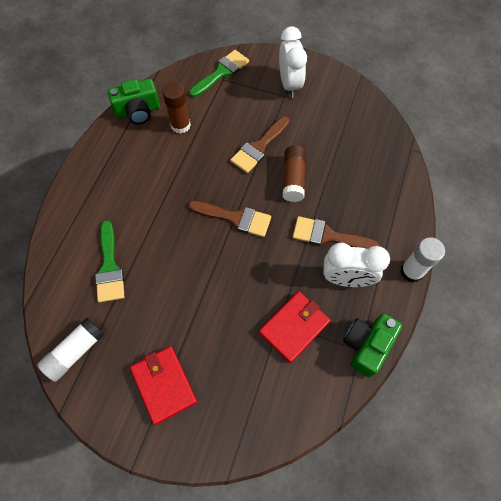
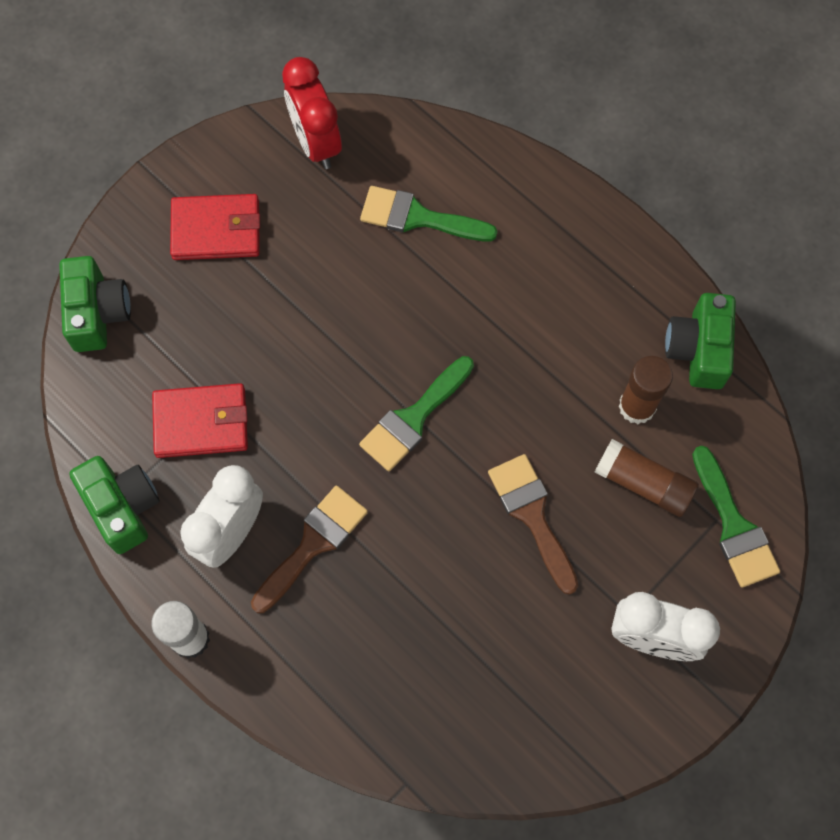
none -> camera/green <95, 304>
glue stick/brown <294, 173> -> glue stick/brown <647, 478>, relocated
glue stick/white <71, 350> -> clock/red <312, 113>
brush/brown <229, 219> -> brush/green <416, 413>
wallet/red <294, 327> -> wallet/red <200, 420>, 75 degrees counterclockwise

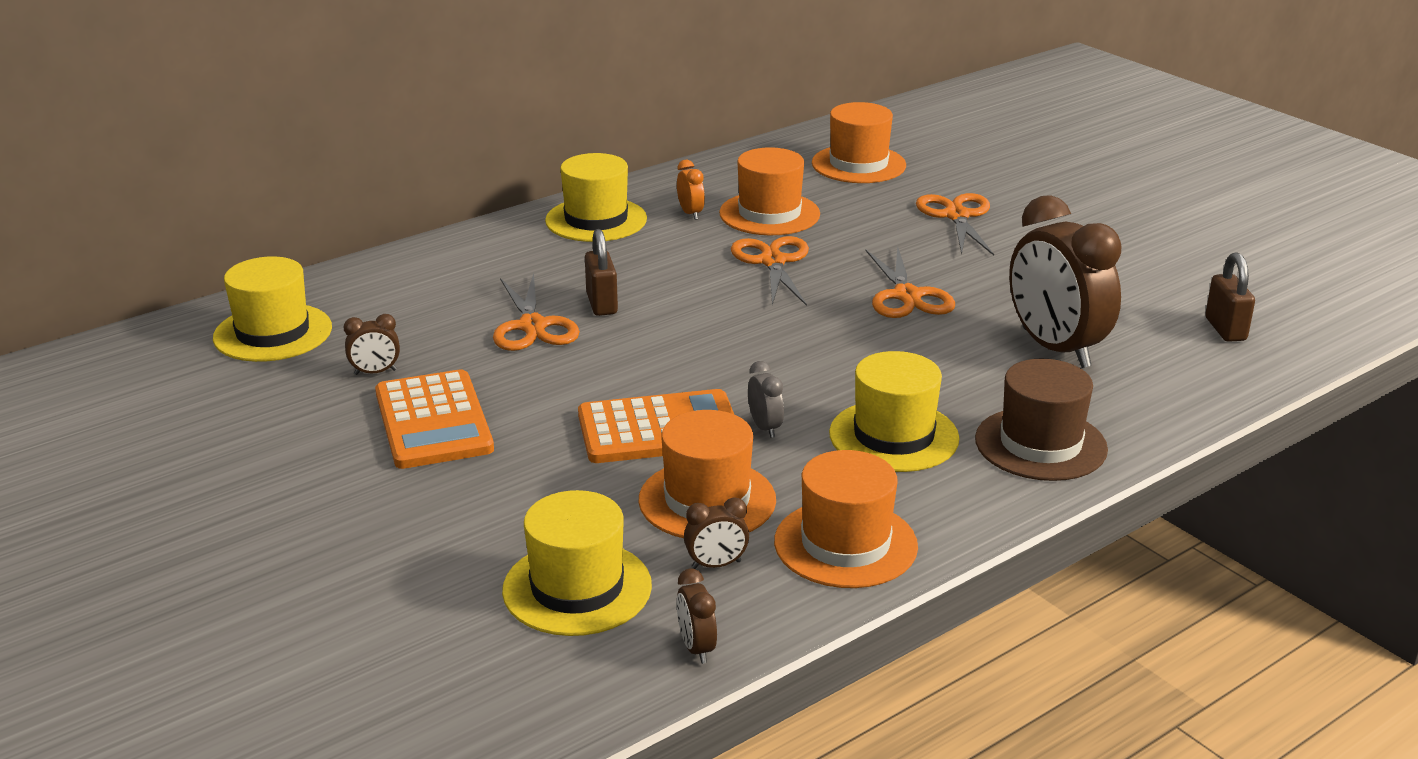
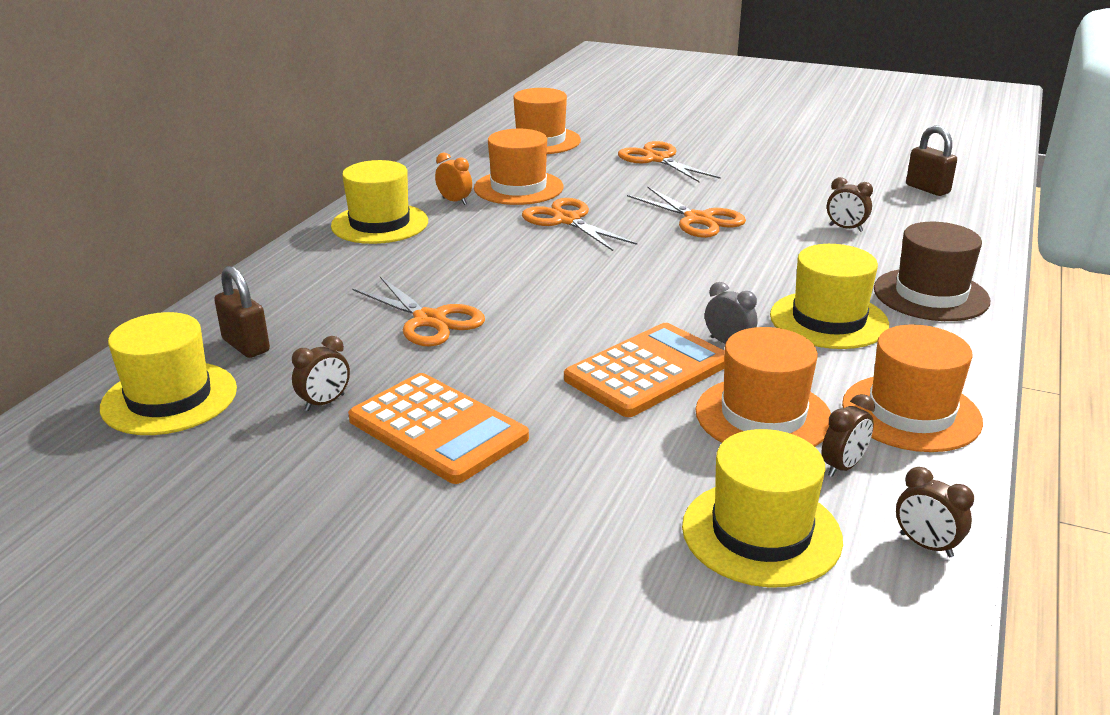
padlock/brown <601, 272> -> padlock/brown <242, 312>, relocated
clock/brown <1065, 281> -> clock/brown <850, 204>, x0.41

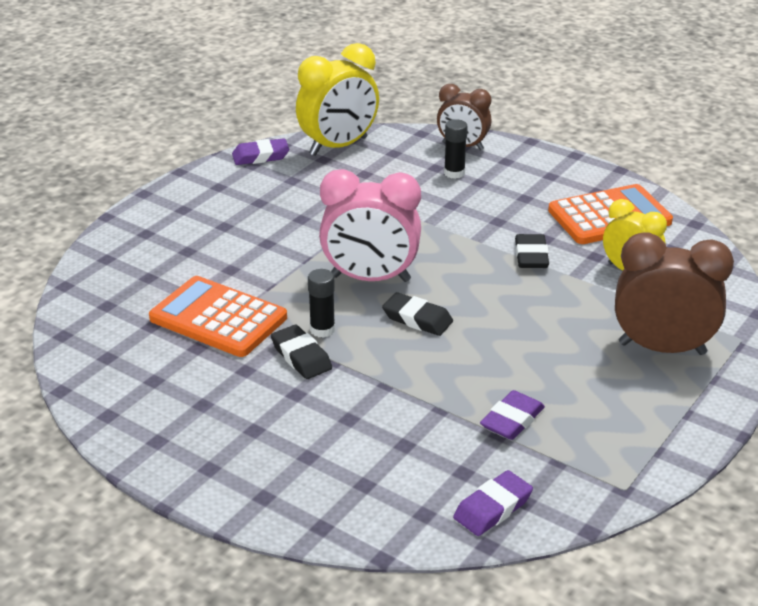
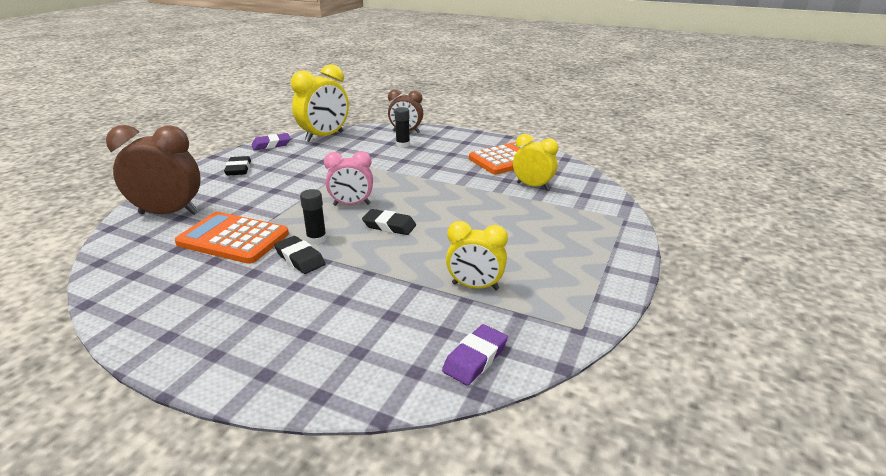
eraser/black <532, 251> -> eraser/black <237, 166>, relocated
clock/brown <674, 293> -> clock/brown <153, 170>, relocated
eraser/purple <512, 415> -> clock/yellow <477, 255>
clock/pink <370, 225> -> clock/pink <348, 178>, x0.63

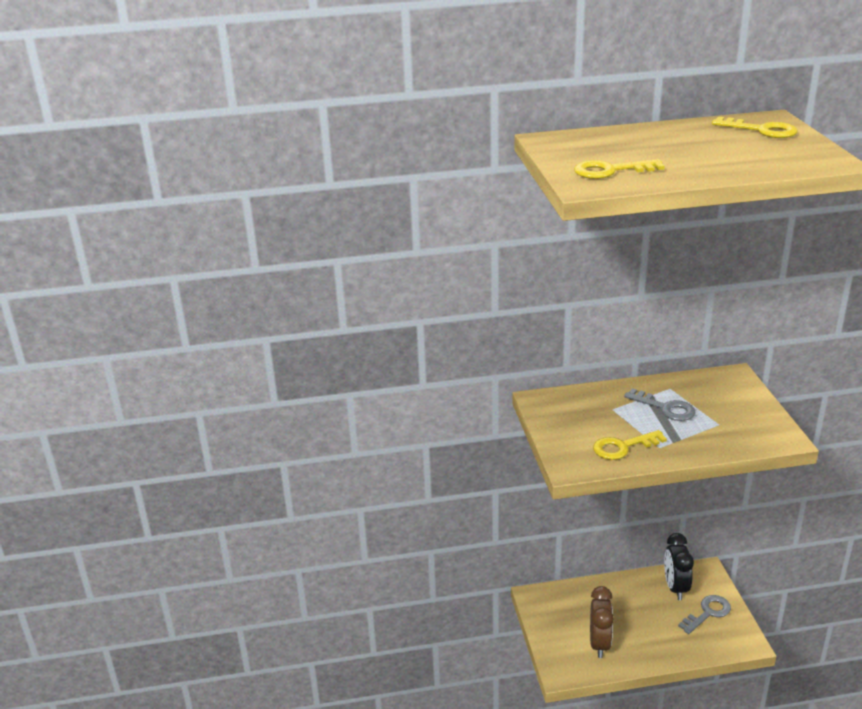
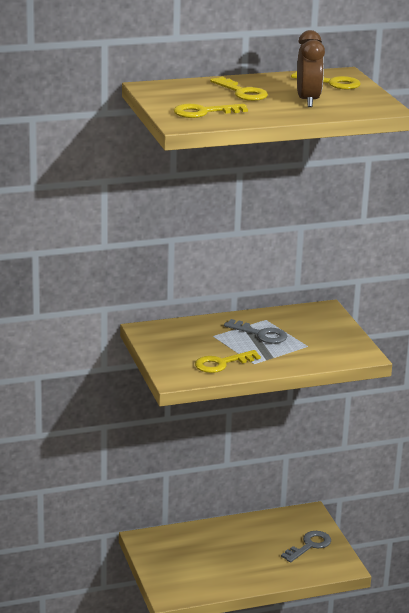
clock/black <679, 566> -> none
none -> key/yellow <239, 89>
clock/brown <602, 622> -> clock/brown <311, 68>, relocated

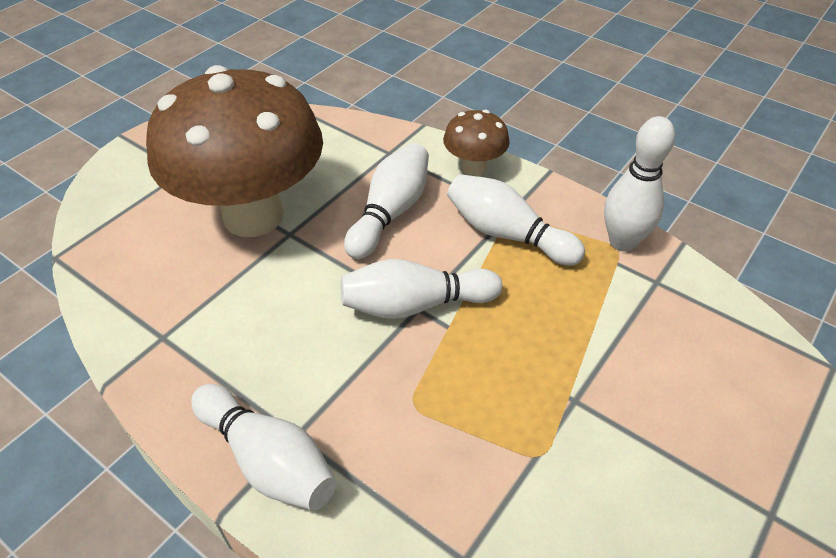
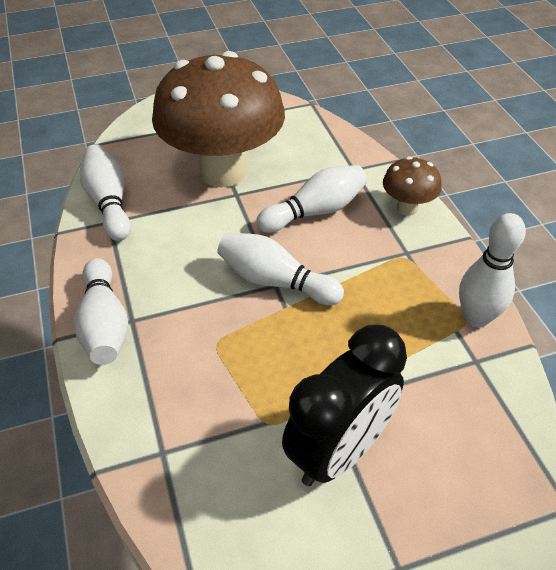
none -> clock/black <344, 405>
bowling pin/white <516, 220> -> bowling pin/white <105, 192>, relocated

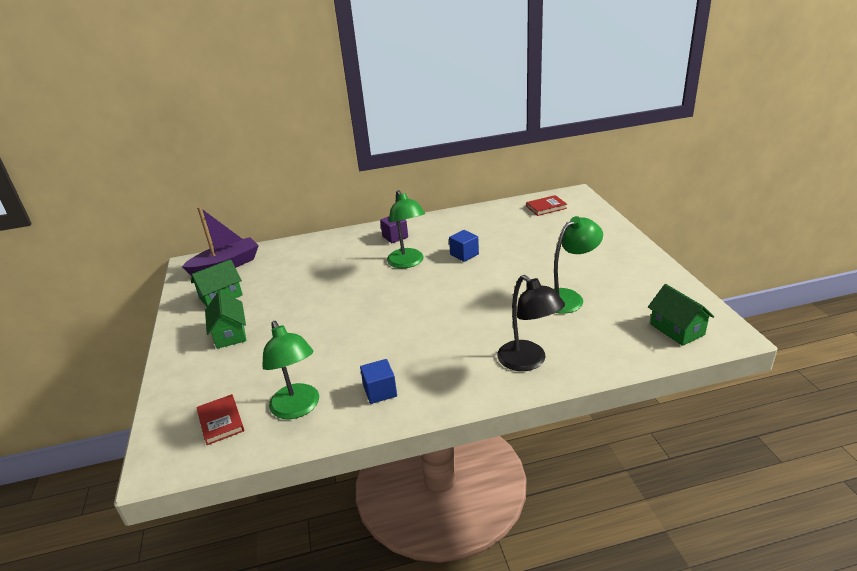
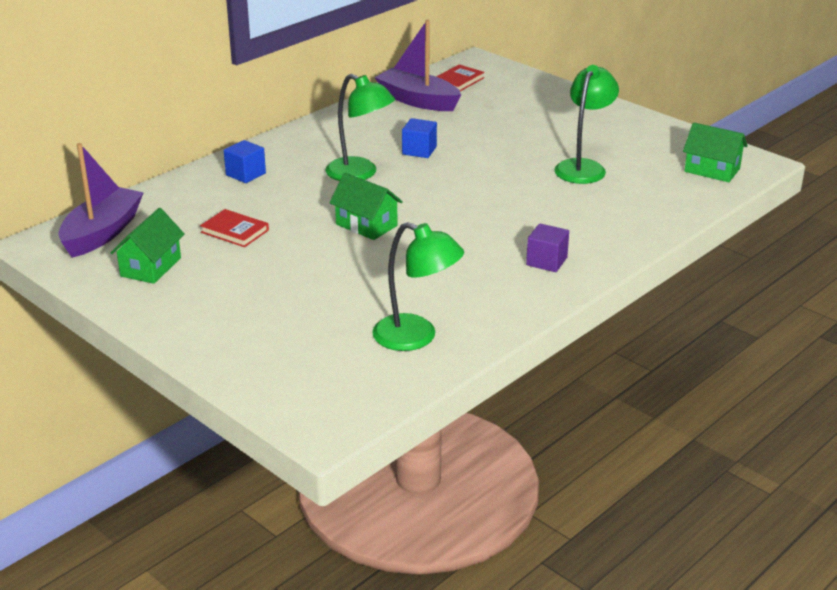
lamp/black <531, 323> -> none
none -> boat/purple <418, 65>
book/red <220, 419> -> book/red <234, 228>, relocated
house/green <225, 320> -> house/green <366, 206>, relocated
cube/blue <378, 381> -> cube/blue <245, 161>, relocated
cube/purple <394, 229> -> cube/purple <547, 247>, relocated

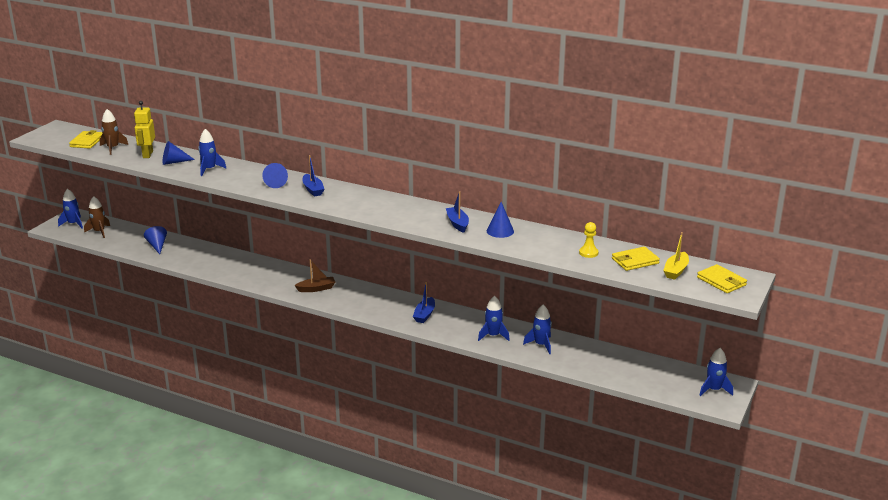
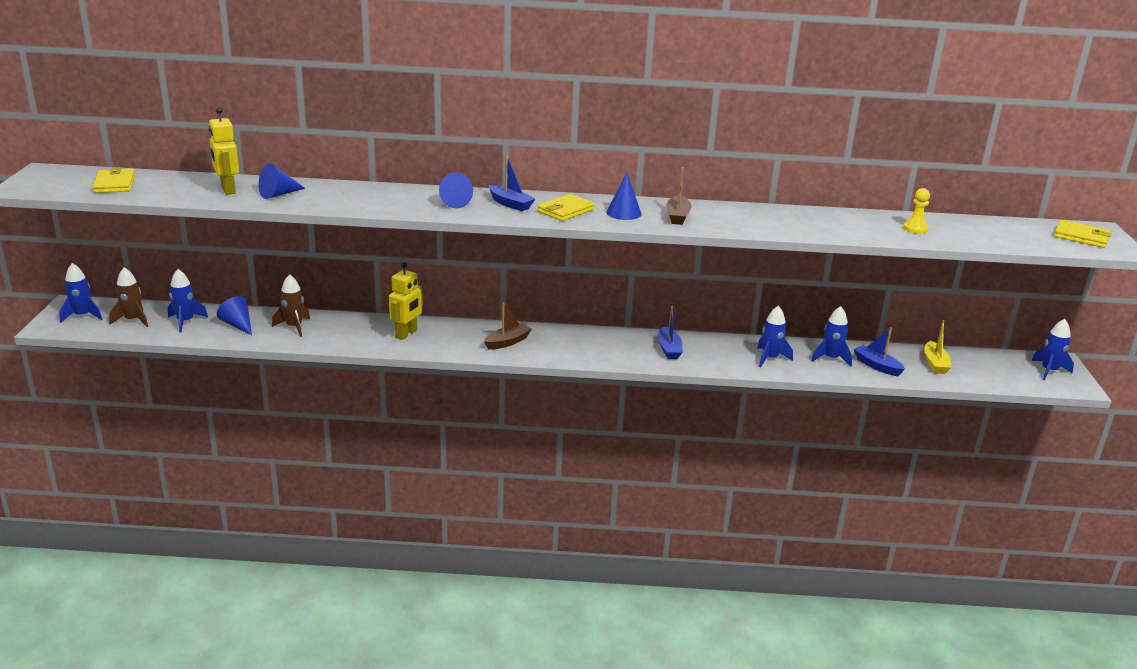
none -> robot/yellow <406, 301>
none -> boat/brown <679, 196>
rocket/brown <113, 132> -> rocket/brown <291, 305>, relocated
rocket/blue <212, 152> -> rocket/blue <188, 301>, relocated
boat/blue <457, 212> -> boat/blue <879, 351>, relocated
cone/blue <500, 220> -> cone/blue <624, 196>, relocated
wallet/yellow <636, 259> -> wallet/yellow <566, 207>, relocated
boat/yellow <676, 256> -> boat/yellow <937, 347>, relocated

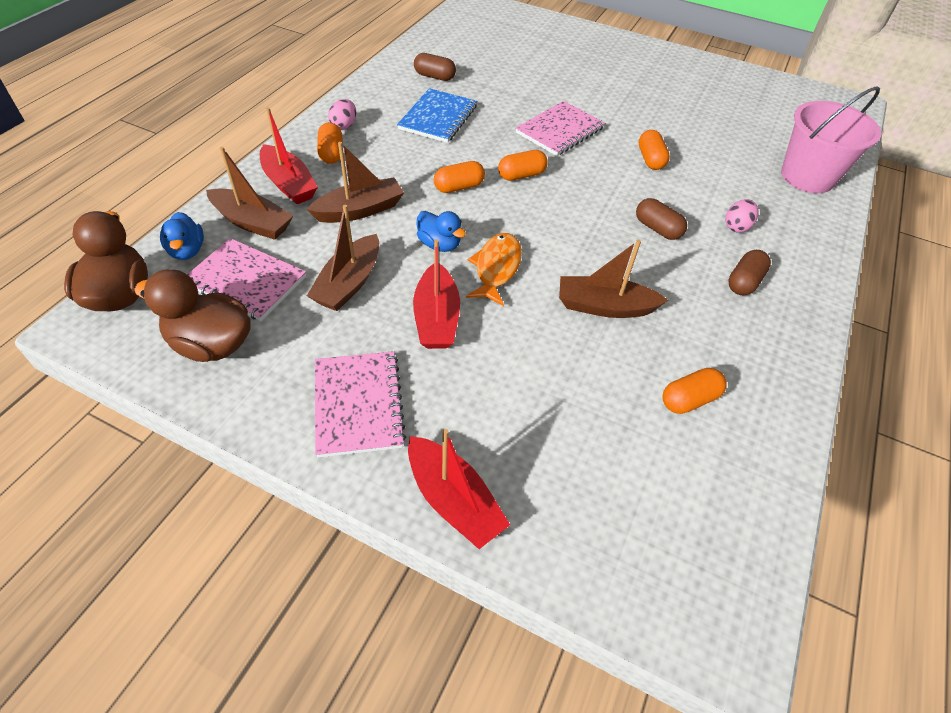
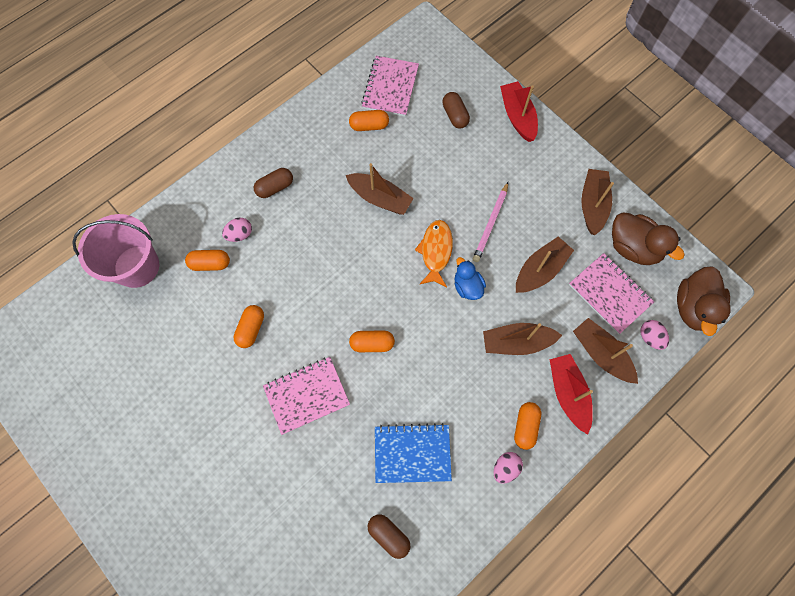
none -> boat/brown <597, 202>
notebook/pink <360, 404> -> notebook/pink <390, 86>, relocated
capsule/orange <459, 177> -> capsule/orange <207, 260>, relocated
capsule/brown <661, 219> -> capsule/brown <456, 110>, relocated
duck/blue <182, 236> -> egg/pink <654, 335>
boat/red <436, 294> -> pencil/pink <490, 222>
notebook/blue <437, 115> -> notebook/blue <413, 453>, 45 degrees clockwise
fish/orange <494, 269> -> fish/orange <434, 253>, 150 degrees clockwise

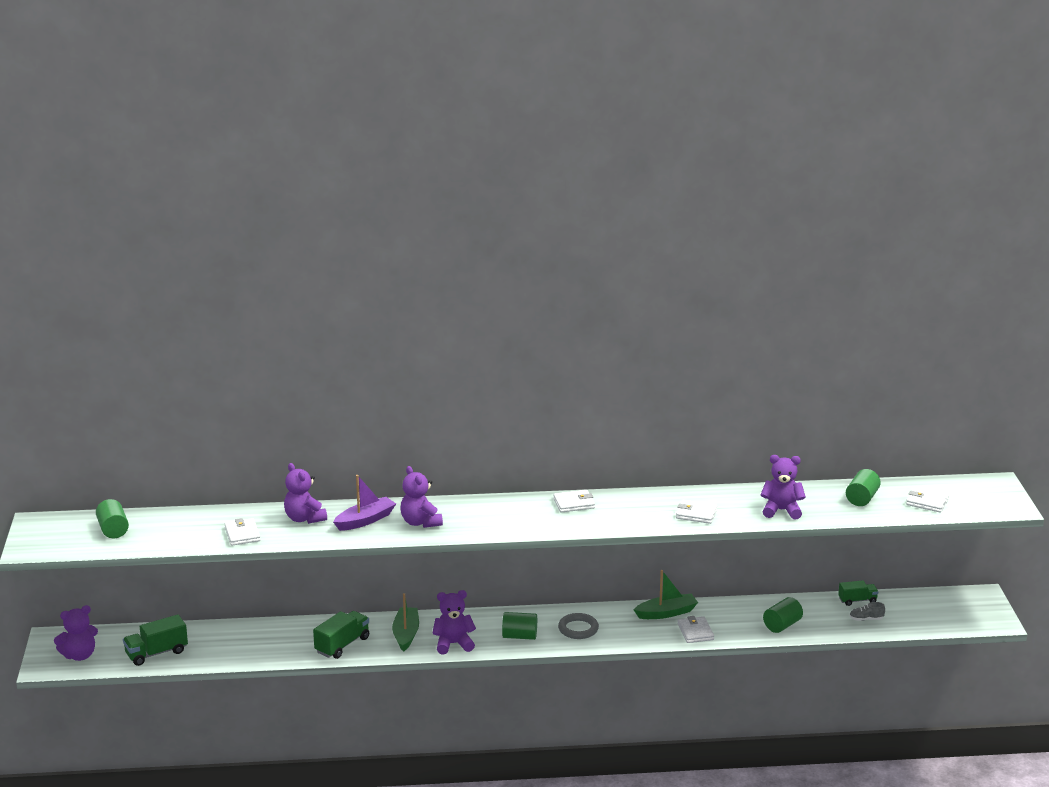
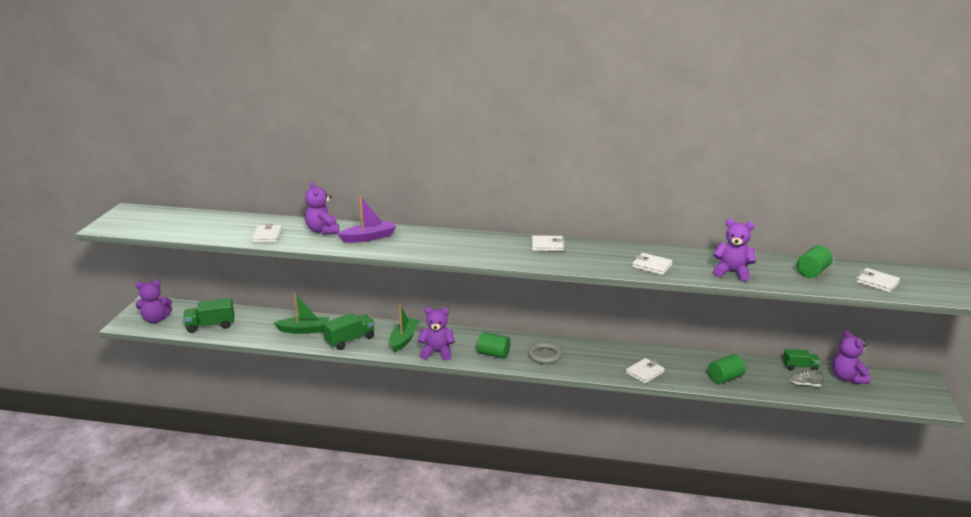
cylinder/green <112, 518> -> none
teddy bear/purple <422, 497> -> teddy bear/purple <851, 357>, relocated
boat/green <665, 594> -> boat/green <301, 313>, relocated
wallet/white <695, 629> -> wallet/white <645, 371>, 45 degrees clockwise

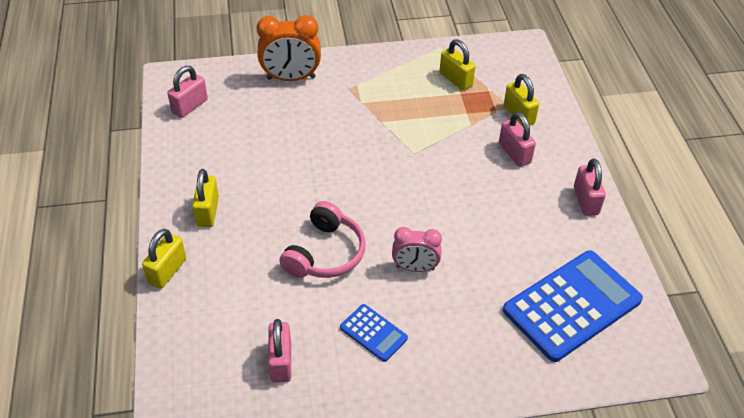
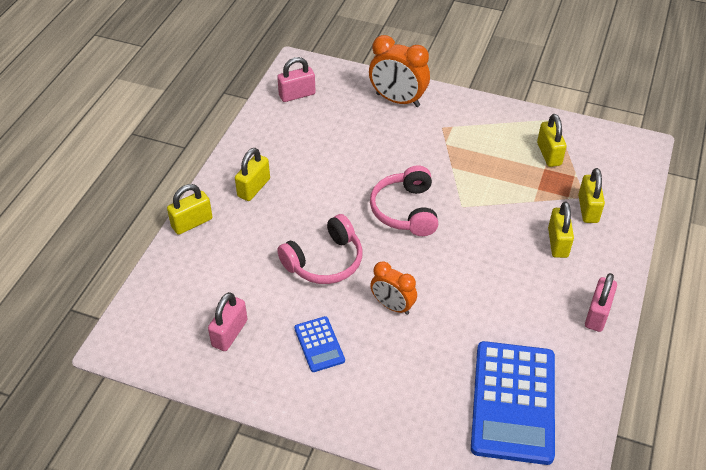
none -> headphones/pink <404, 200>
clock/pink <417, 249> -> clock/orange <393, 288>
padlock/pink <517, 139> -> padlock/yellow <561, 230>
calculator/blue <573, 306> -> calculator/blue <513, 403>, 105 degrees clockwise

